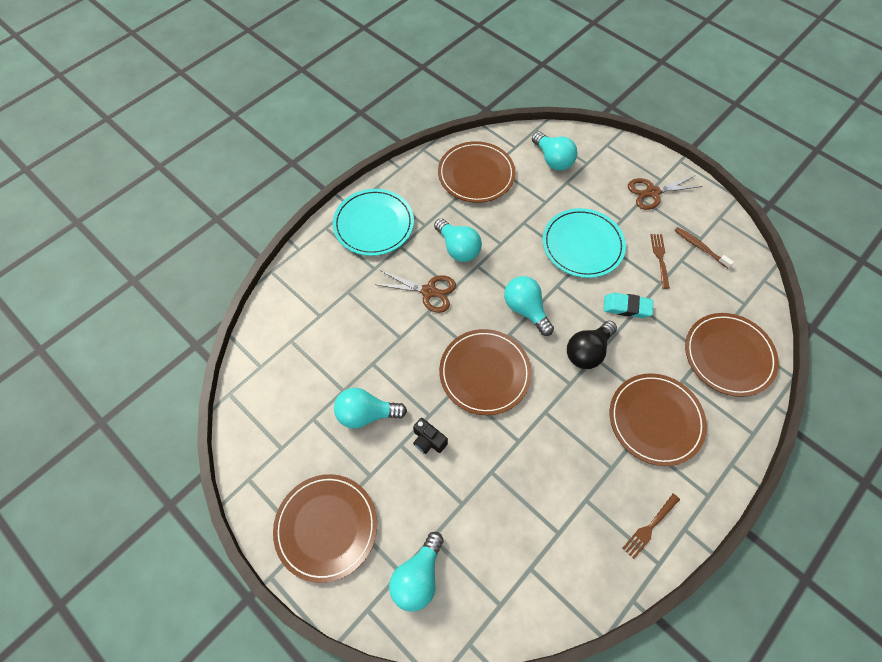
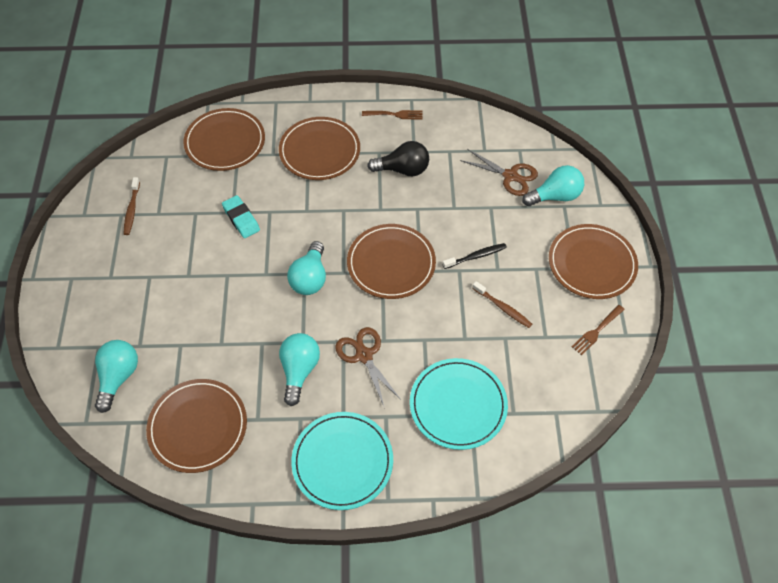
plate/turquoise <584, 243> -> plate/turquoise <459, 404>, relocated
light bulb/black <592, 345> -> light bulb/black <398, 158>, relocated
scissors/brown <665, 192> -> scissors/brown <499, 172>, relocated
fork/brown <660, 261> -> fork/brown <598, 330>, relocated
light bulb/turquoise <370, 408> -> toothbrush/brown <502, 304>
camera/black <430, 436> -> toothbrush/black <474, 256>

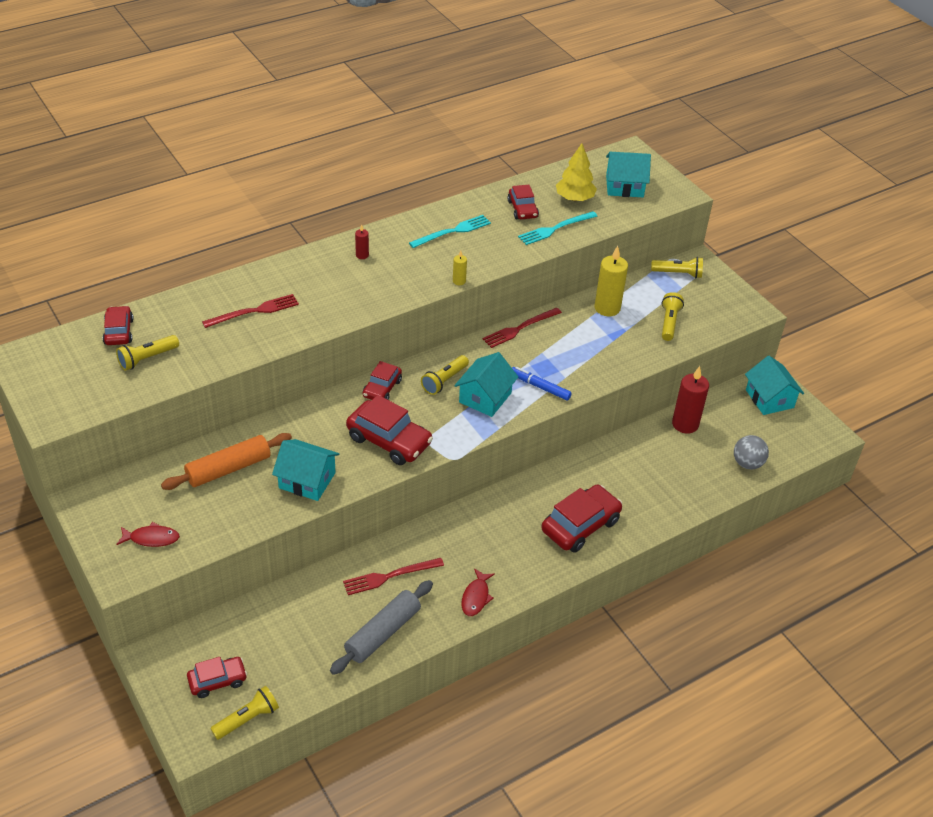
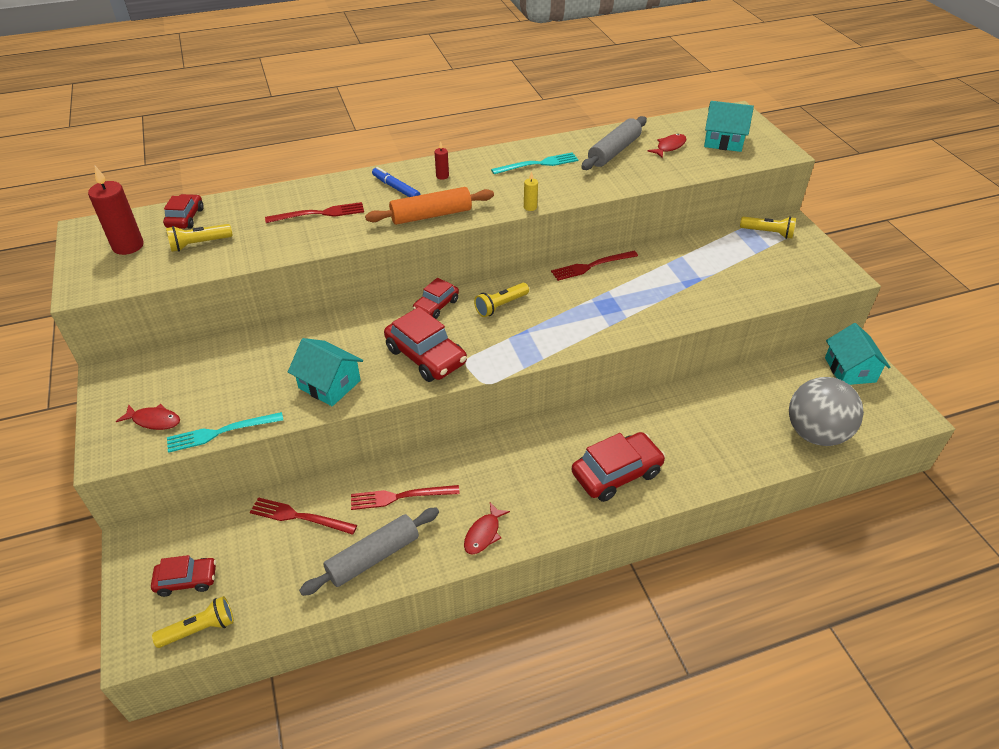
house/turquoise <486, 384> -> none
candle/yellow <611, 281> -> none
flashlight/yellow <673, 316> -> none
none -> fork/red <303, 516>
rolling pin/orange <226, 461> -> rolling pin/orange <429, 206>, relocated
marker/blue <542, 383> -> marker/blue <396, 182>, relocated
fork/turquoise <557, 228> -> fork/turquoise <225, 432>, relocated
candle/red <690, 400> -> candle/red <116, 210>, relocated
car/red <523, 202> -> rolling pin/grey <614, 143>
tree/yellow <576, 172> -> fish/red <666, 146>
ball/grey <751, 452> -> ball/grey <826, 411>, x1.81

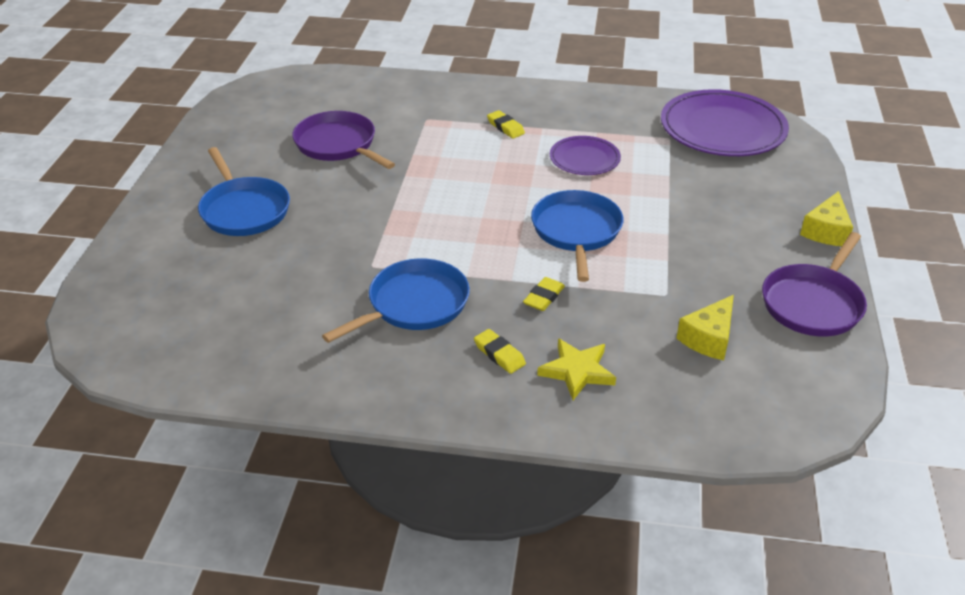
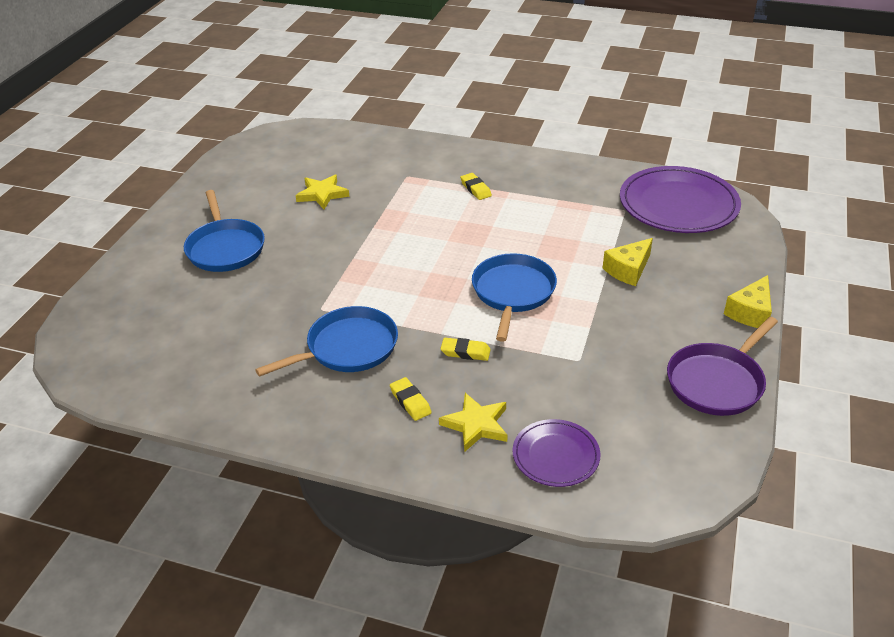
plate/purple <585, 155> -> plate/purple <556, 453>, relocated
cheese/yellow <705, 327> -> cheese/yellow <628, 262>, relocated
pan/purple <343, 140> -> star/yellow <322, 192>
eraser/yellow <544, 294> -> eraser/yellow <466, 349>, 60 degrees clockwise

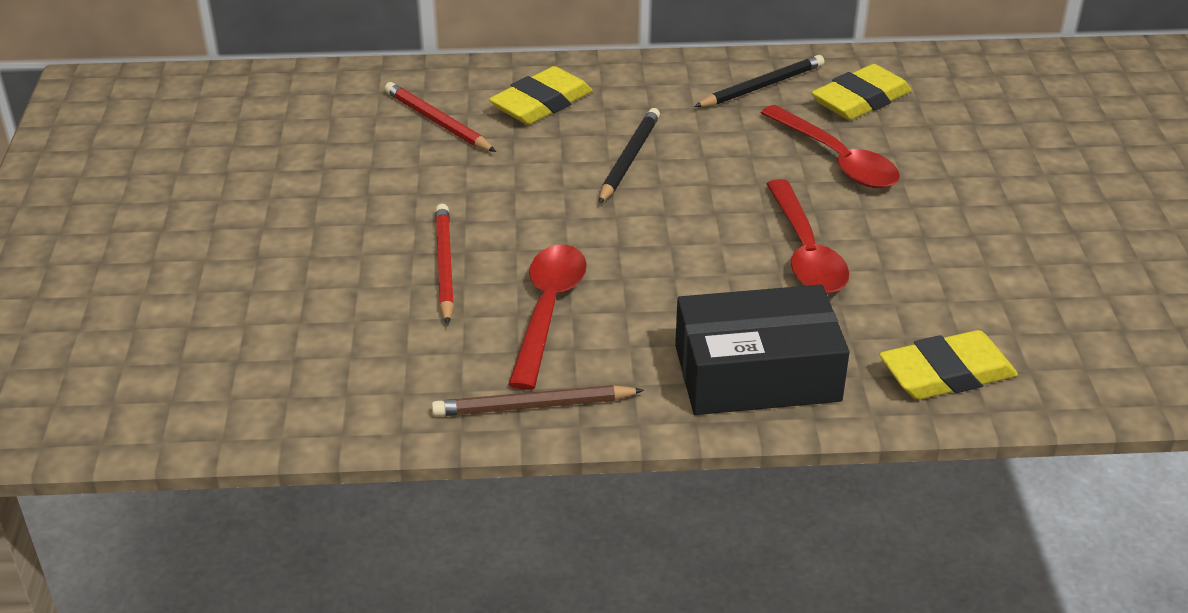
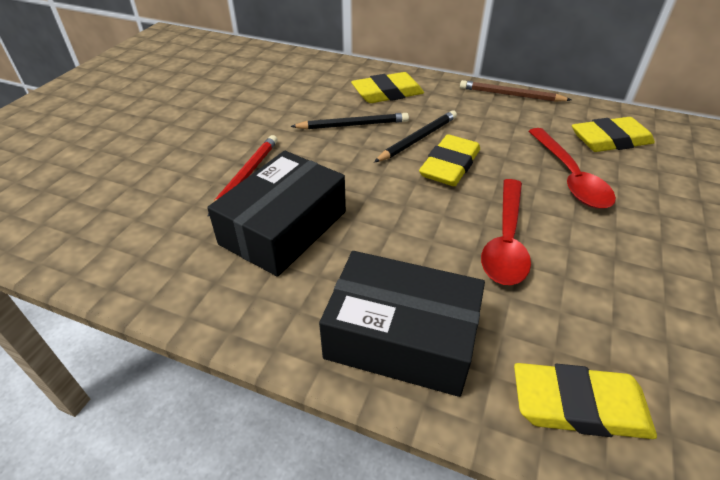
pencil/red <440, 117> -> none
none -> eraser/yellow <449, 160>
pencil/brown <538, 400> -> pencil/brown <515, 91>, relocated
pencil/black <759, 81> -> pencil/black <350, 121>, relocated
spoon/red <547, 317> -> box/black <276, 214>

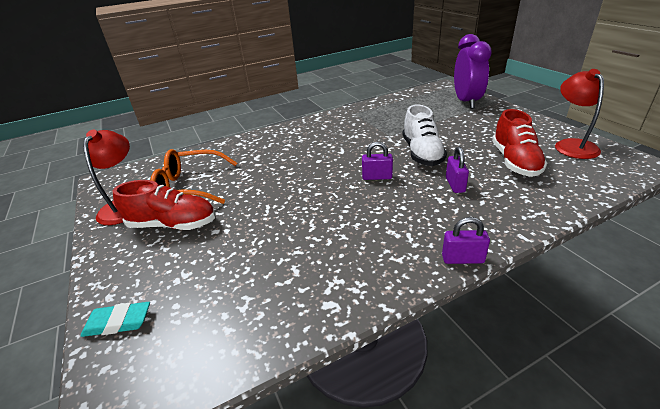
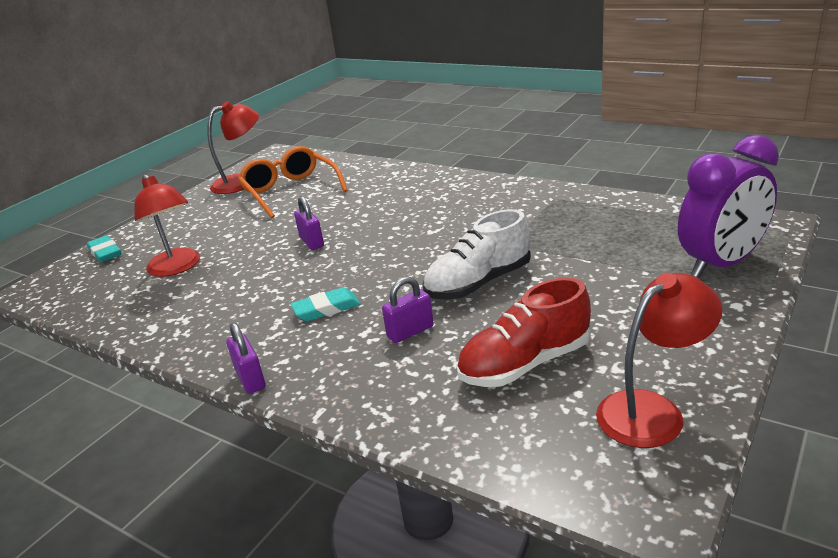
shoe/red <164, 205> -> none
none -> lamp/red <167, 225>
none -> eraser/turquoise <325, 304>
padlock/purple <377, 161> -> padlock/purple <309, 223>, relocated

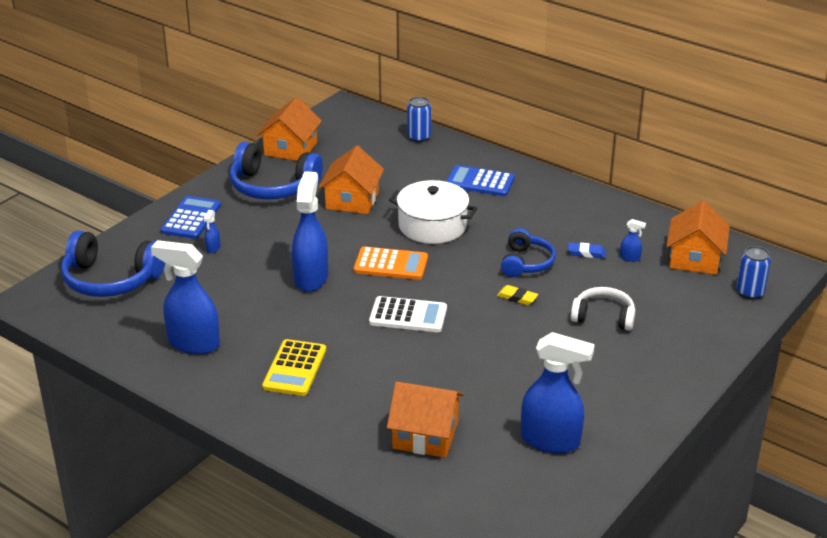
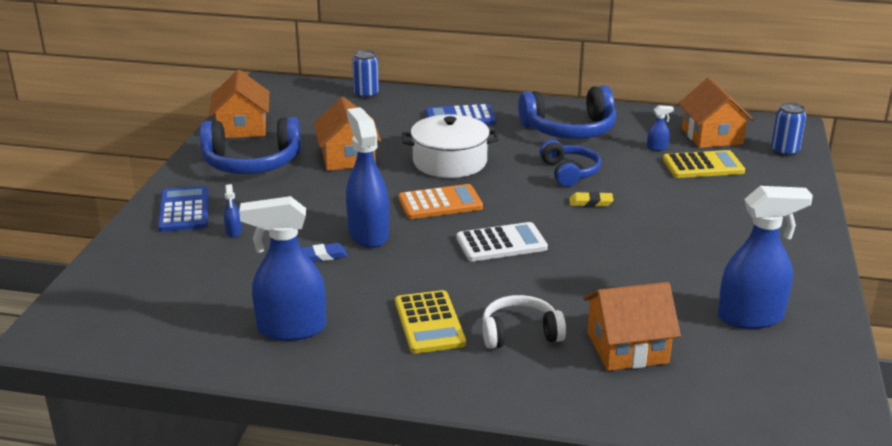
none -> calculator/yellow <704, 164>
headphones/blue <113, 263> -> headphones/blue <567, 112>, relocated
eraser/blue <587, 250> -> eraser/blue <325, 252>, relocated
headphones/white <603, 309> -> headphones/white <524, 322>, relocated

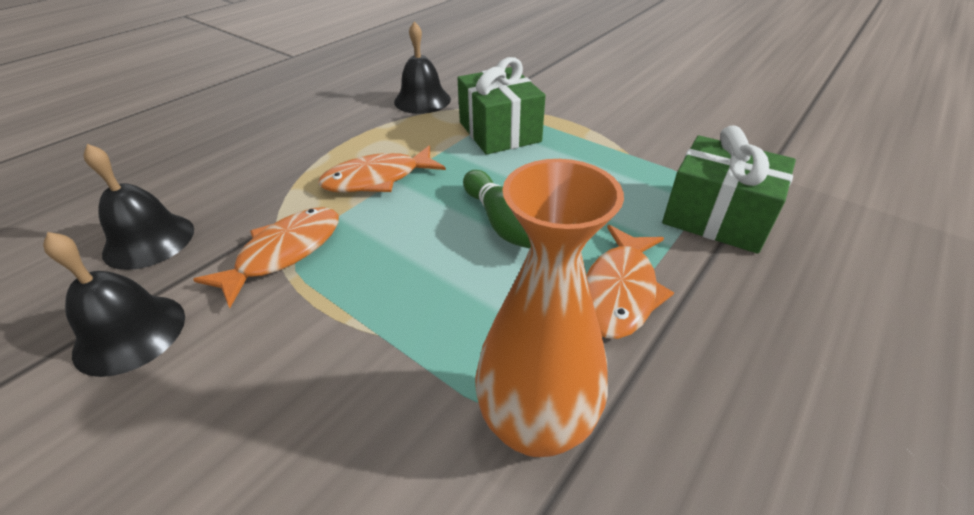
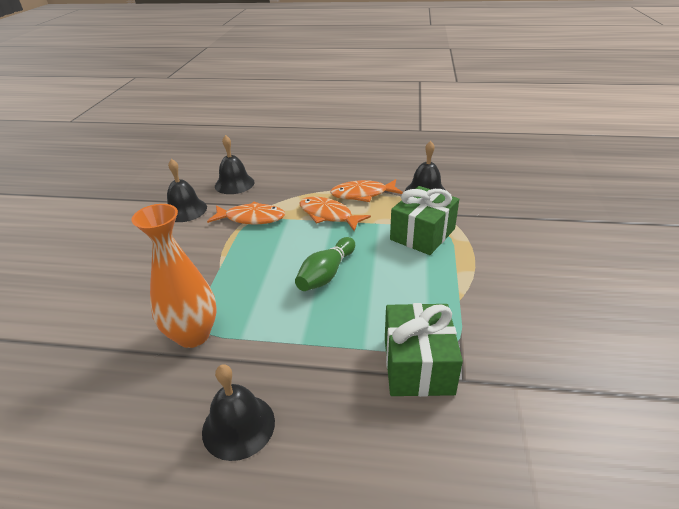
none -> bell/black <238, 412>
fish/orange <630, 282> -> fish/orange <366, 190>, relocated

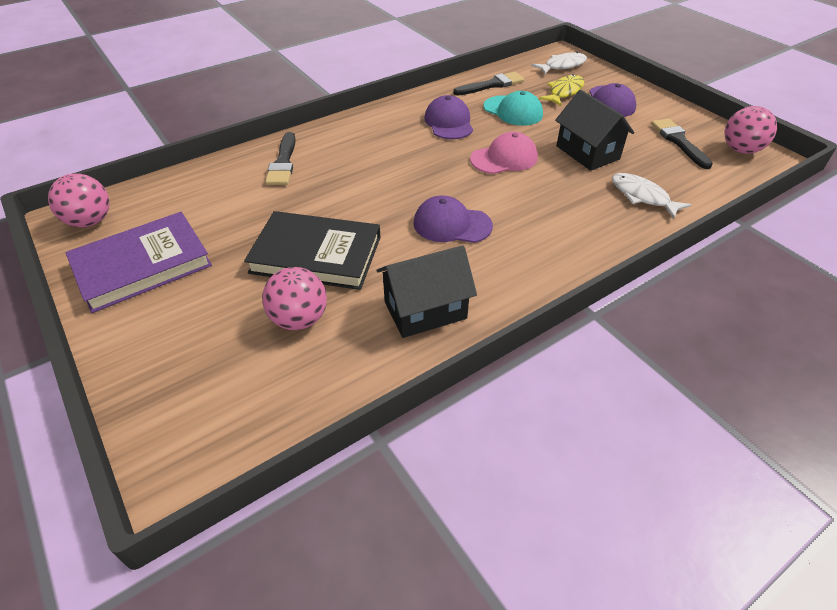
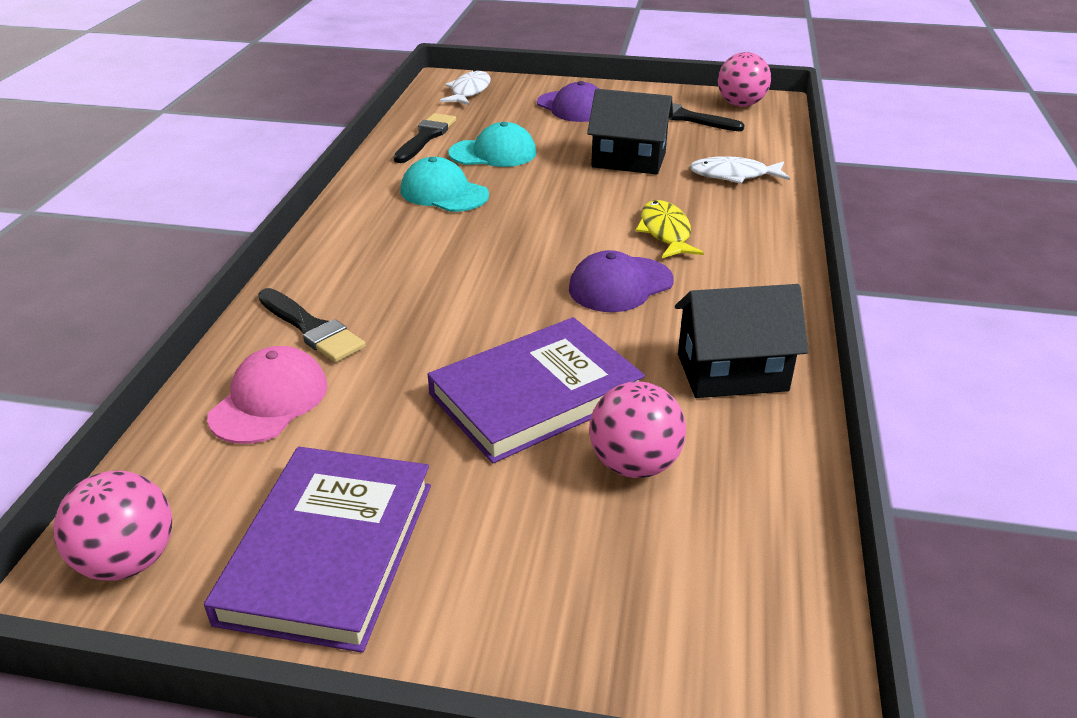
cap/pink <504, 153> -> cap/pink <267, 395>, relocated
fish/yellow <561, 90> -> fish/yellow <669, 229>, relocated
book/black <312, 250> -> book/purple <536, 390>
cap/purple <448, 117> -> cap/turquoise <445, 184>
house/black <427, 291> -> house/black <741, 341>, 60 degrees clockwise

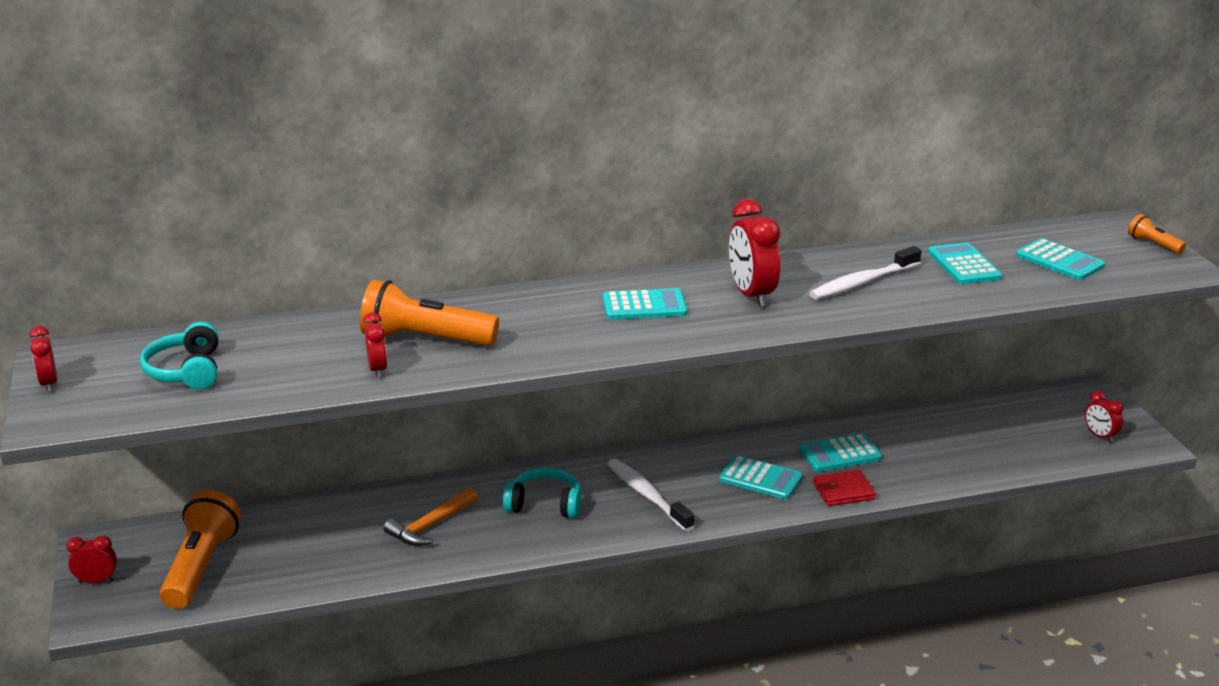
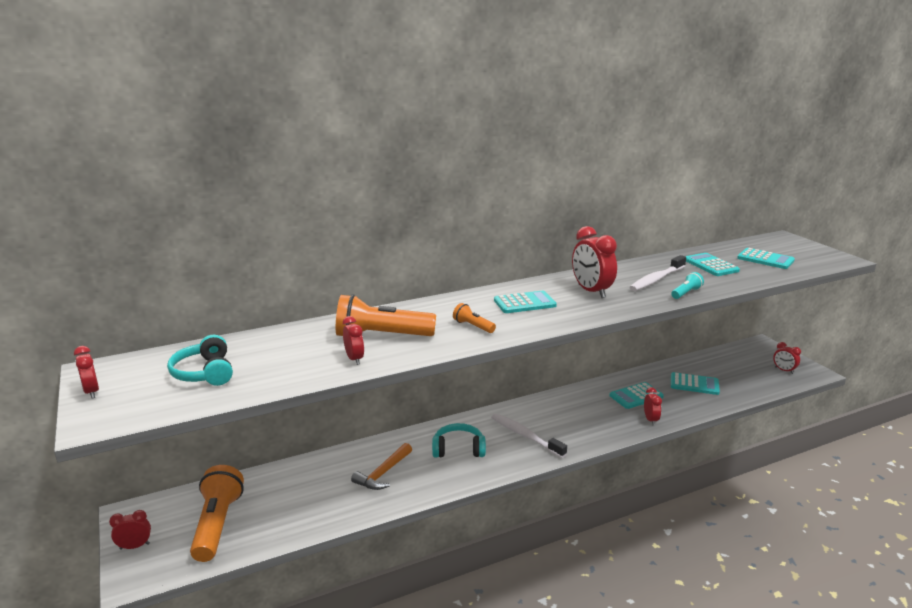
none -> flashlight/turquoise <687, 285>
calculator/turquoise <761, 477> -> calculator/turquoise <695, 383>, relocated
flashlight/orange <1157, 234> -> flashlight/orange <474, 318>, relocated
wallet/red <844, 488> -> clock/red <653, 406>

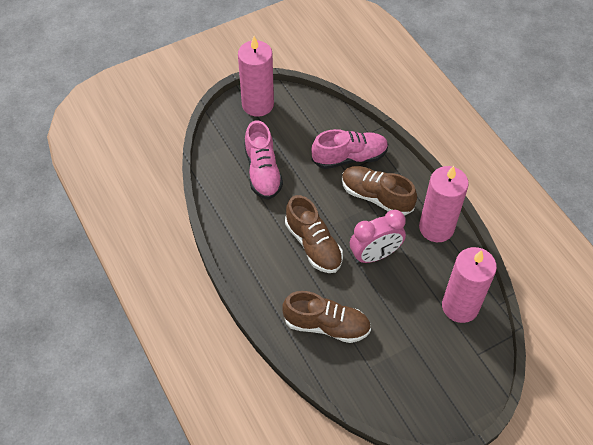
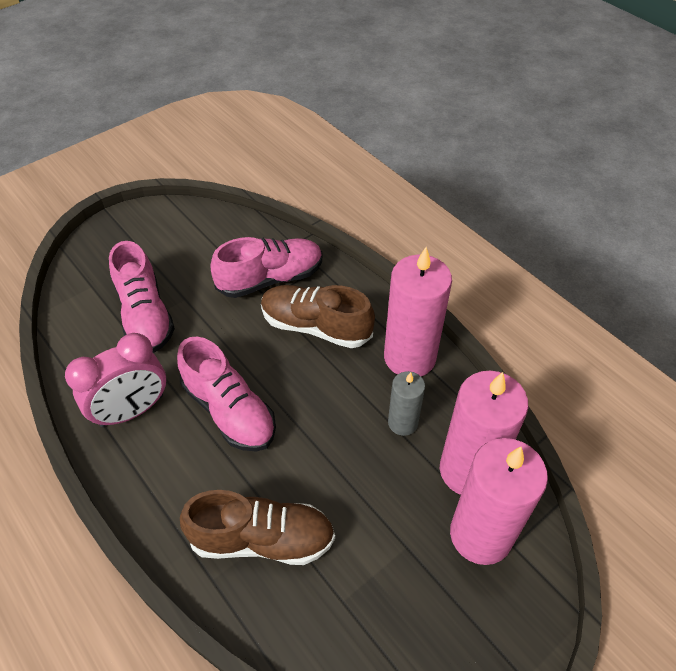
none -> candle/grey <406, 403>
candle/pink <256, 76> -> candle/pink <499, 501>, relocated
clock/pink <378, 236> -> clock/pink <115, 380>, relocated
shoe/brown <314, 234> -> shoe/pink <226, 394>

